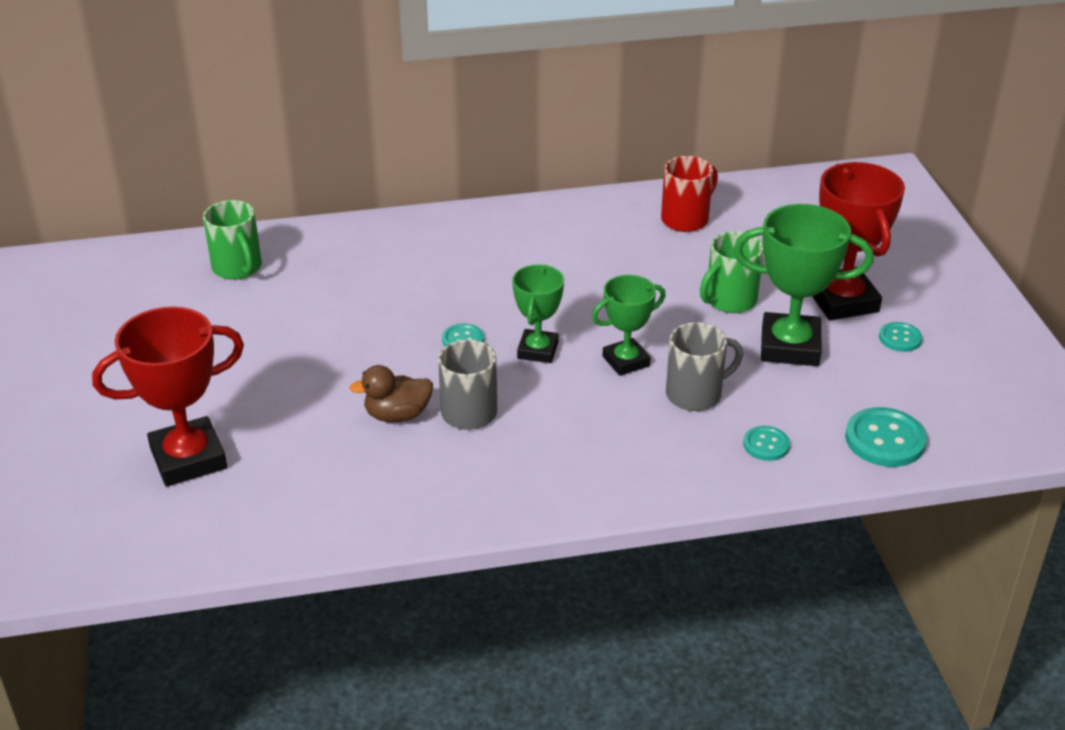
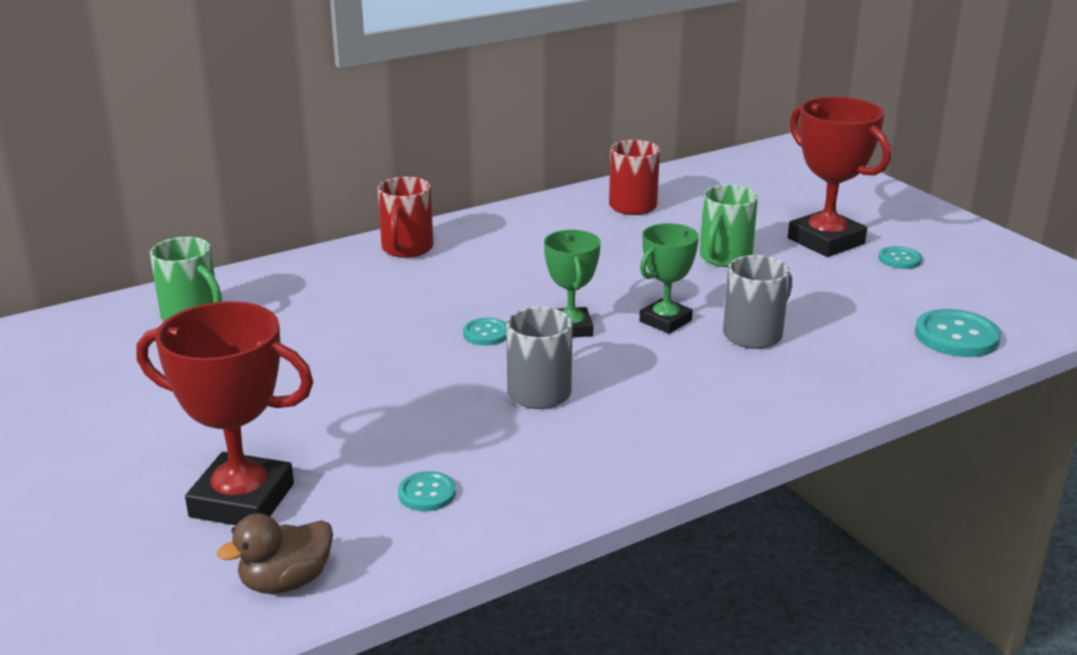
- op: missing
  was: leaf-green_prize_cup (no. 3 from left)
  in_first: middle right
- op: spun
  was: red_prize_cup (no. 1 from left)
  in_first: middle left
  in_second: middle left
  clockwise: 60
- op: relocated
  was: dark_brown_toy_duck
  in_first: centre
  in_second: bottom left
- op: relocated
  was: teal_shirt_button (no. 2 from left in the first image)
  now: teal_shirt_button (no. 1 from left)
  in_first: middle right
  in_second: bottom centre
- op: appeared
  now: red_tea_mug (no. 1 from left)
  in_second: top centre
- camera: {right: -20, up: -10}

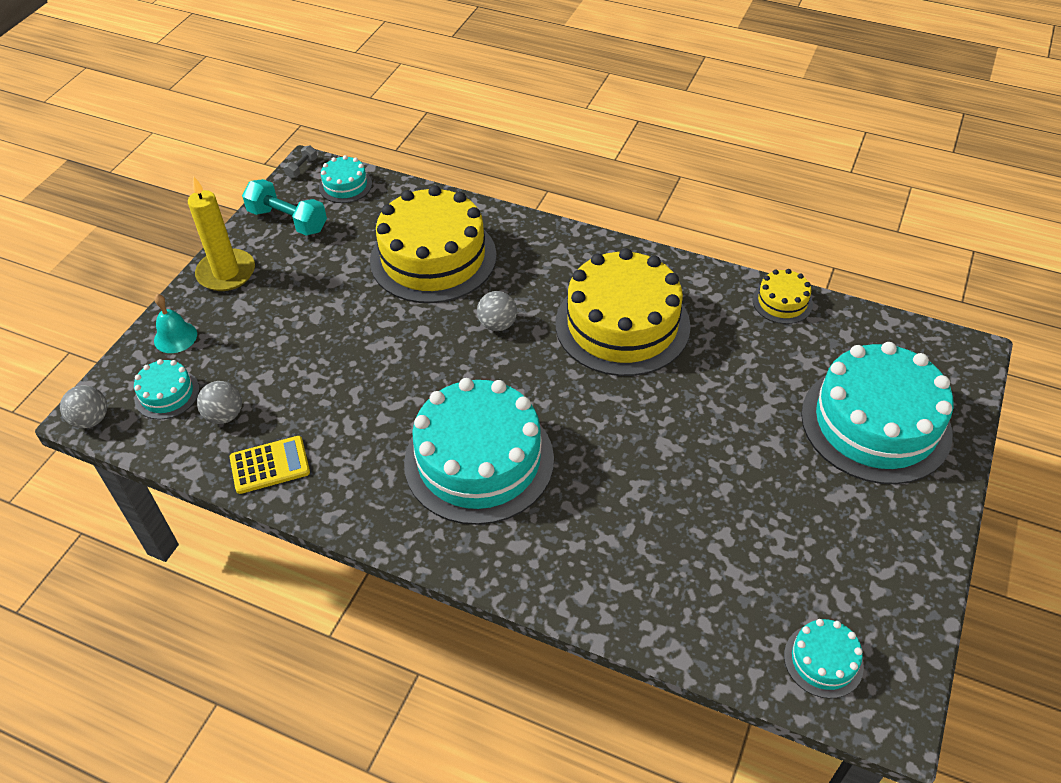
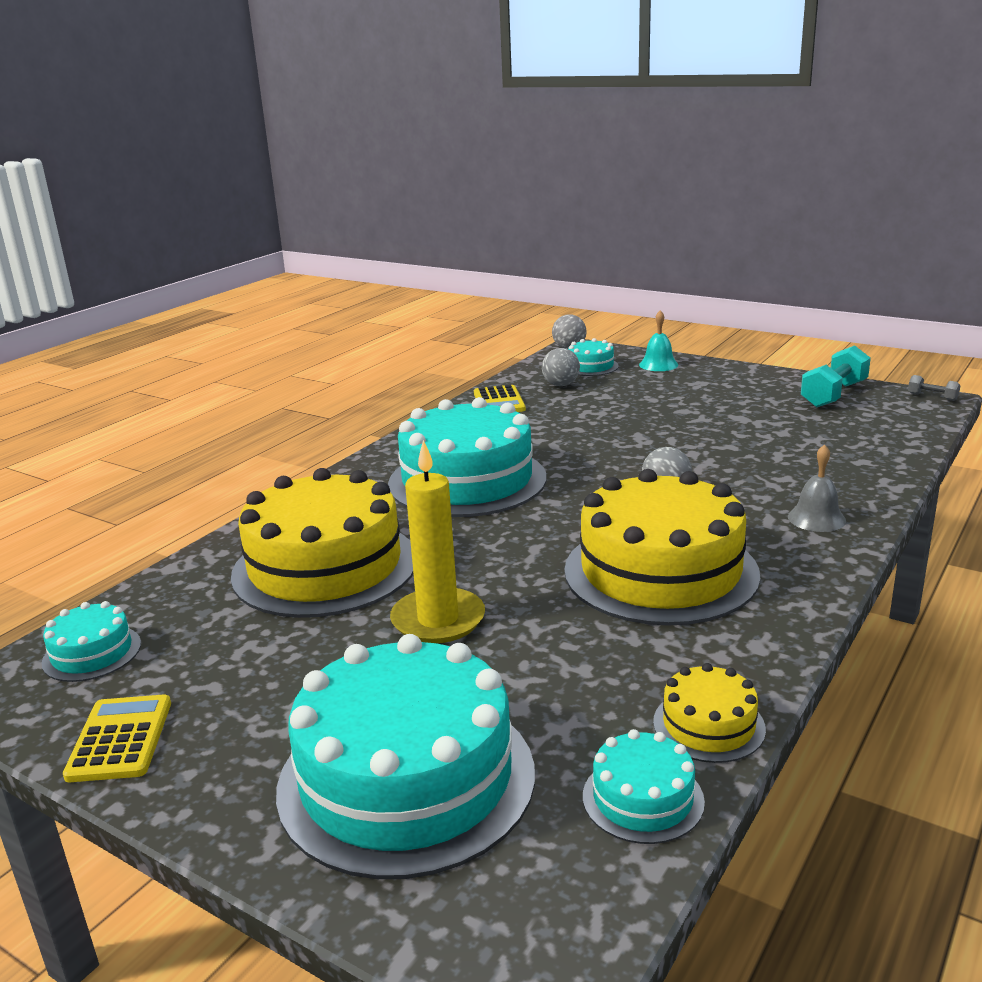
- op: relocated
  was: teal_gateau (no. 2 from left in the first image)
  now: teal_gateau (no. 5 from left)
  in_first: top left
  in_second: bottom centre
- op: relocated
  was: golden_candle
  in_first: top left
  in_second: centre
- op: relocated
  was: golden_gateau (no. 1 from left)
  in_first: top centre
  in_second: middle left
- op: appeared
  now: grey_bell
  in_second: middle right
- op: appeared
  now: golden_calculator (no. 1 from left)
  in_second: bottom left
- camera: {right: 100, up: -25}

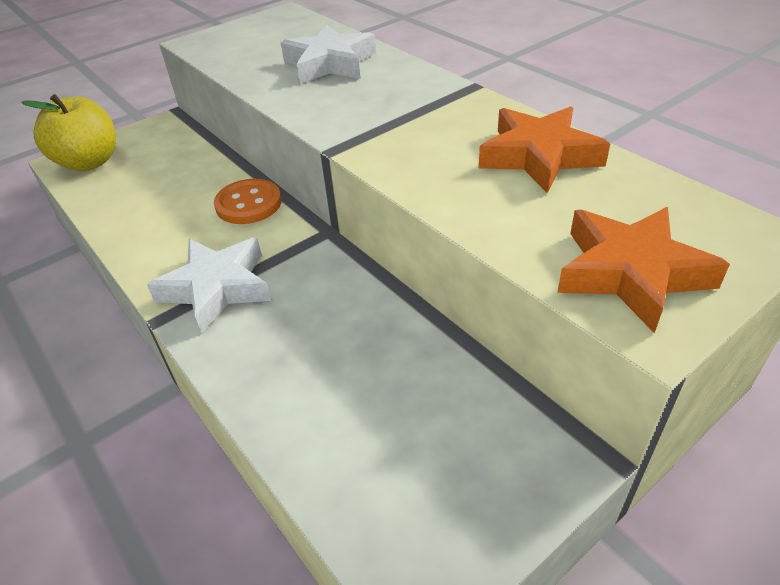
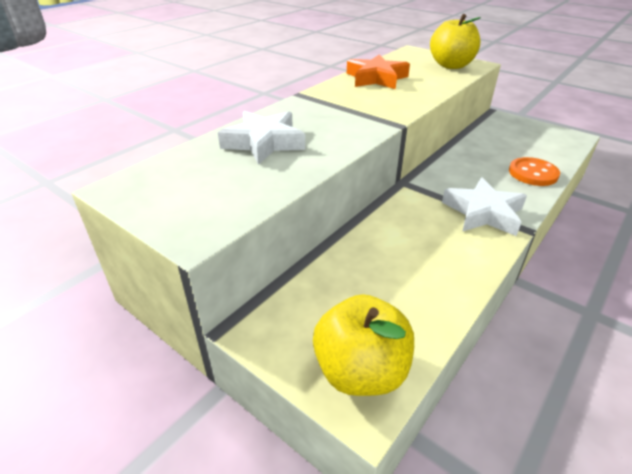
- op: relocated
  was: orange_shirt_button
  in_first: middle left
  in_second: middle right
- op: exchanged
  was: orange_star (no. 2 from left)
  now: golden_toy_apple (no. 2 from left)
  in_first: middle right
  in_second: top right
- camera: {right: -105, up: -5}

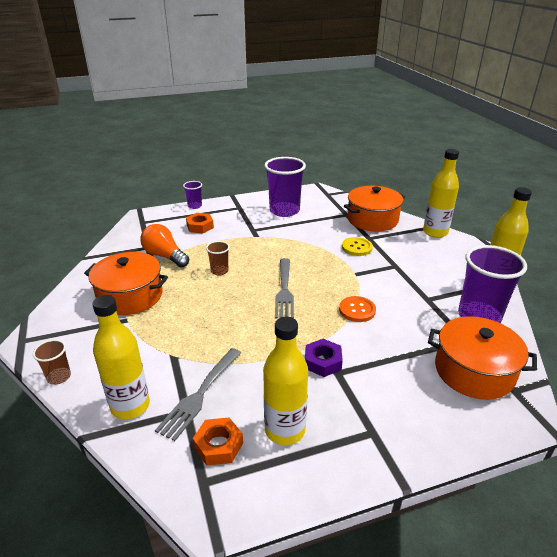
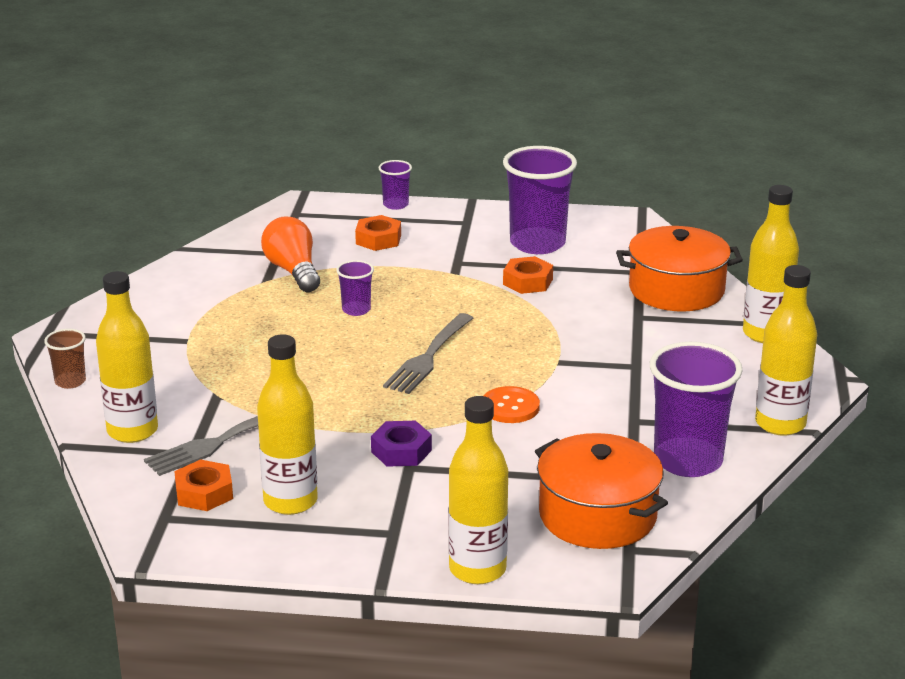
- op: missing
  was: golden_shirt_button
  in_first: centre
- op: colour
  was: dark_brown_tumbler (no. 2 from left)
  now: violet_tumbler (no. 1 from left)
  in_first: centre
  in_second: centre
- op: missing
  was: orange_stockpot (no. 1 from left)
  in_first: middle left
- op: appeared
  now: orange_nut (no. 3 from left)
  in_second: centre
- op: appeared
  now: golden_flask (no. 3 from left)
  in_second: bottom centre
- camera: {right: 25, up: -5}

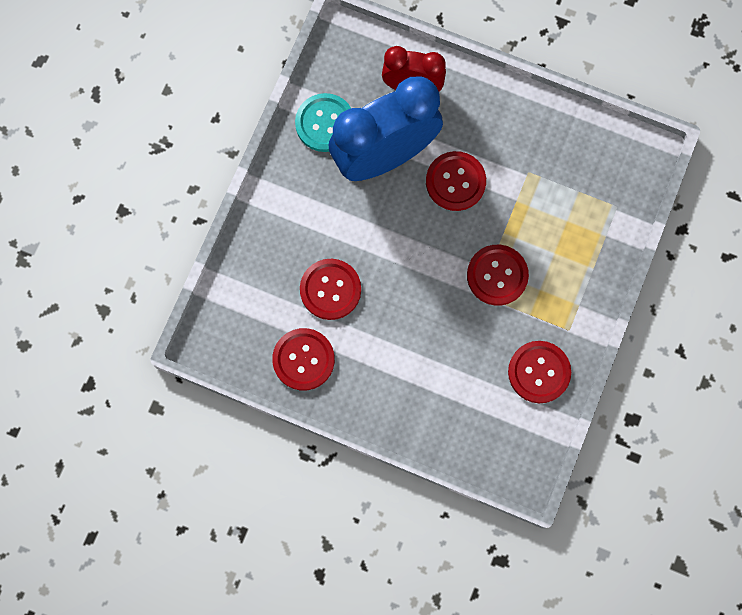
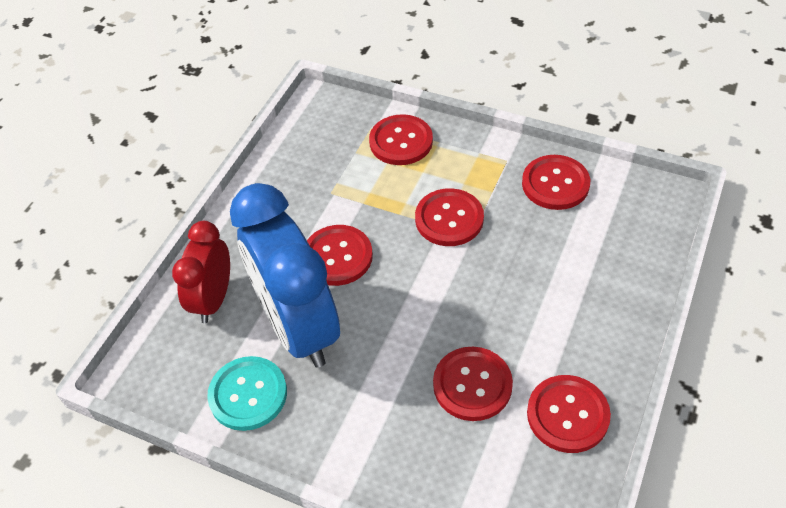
- op: appeared
  now: red_shirt_button (no. 2 from left)
  in_second: top centre
- camera: {right: -85, up: -25}

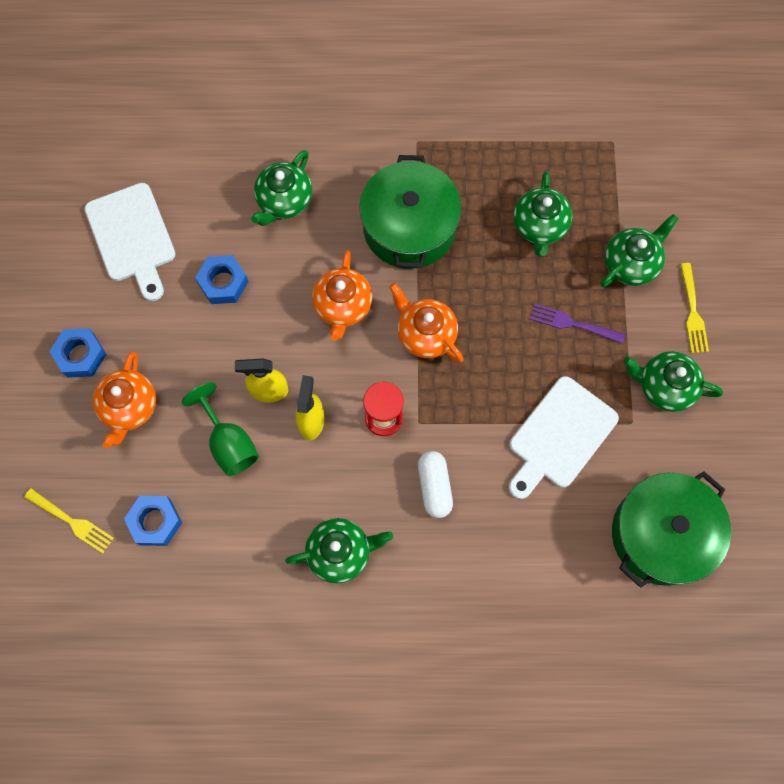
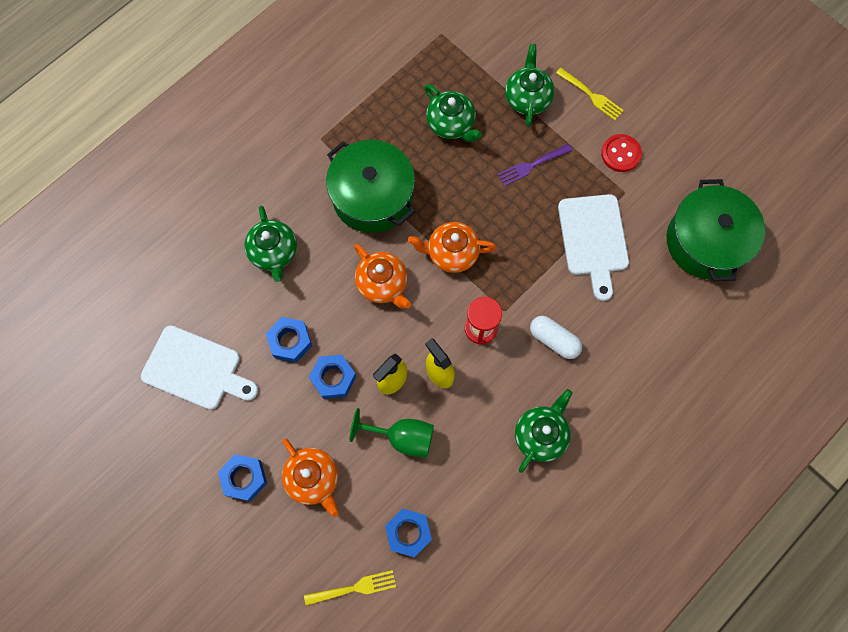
- op: exchanged
  was: leaf-green_teapot (no. 5 from left)
  now: red_shirt_button
  in_first: middle right
  in_second: top right
- op: appeared
  now: royal_blue_nut (no. 3 from left)
  in_second: centre
- camera: {right: -45, up: 0}

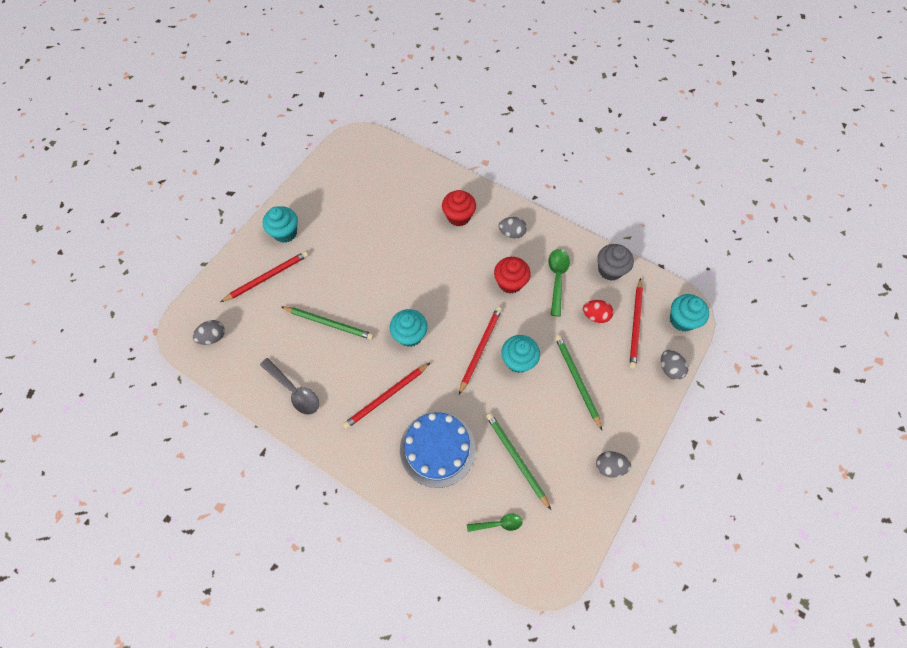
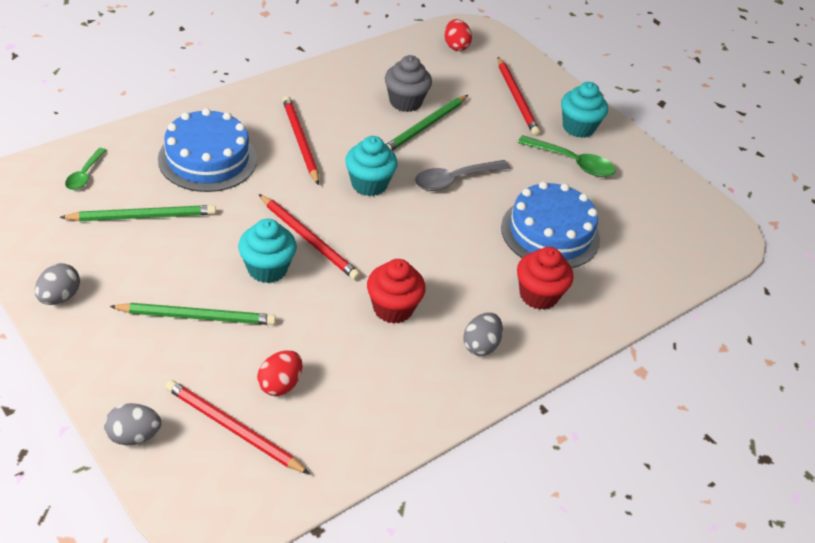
- op: relocated
  was: grey_muffin
  in_first: middle right
  in_second: top centre
- op: relocated
  was: leaf-green_teaspoon (no. 2 from left)
  in_first: centre
  in_second: top right
- op: missing
  was: teal_muffin (no. 4 from left)
  in_first: middle right
- op: colour
  was: grey_toy_egg (no. 1 from left)
  now: red_toy_egg (no. 2 from left)
  in_first: middle left
  in_second: top centre
- op: relocated
  was: grey_teaspoon
  in_first: middle left
  in_second: top centre
- op: appeared
  now: royal_blue_gateau (no. 2 from left)
  in_second: middle right
- camera: {right: 105, up: -20}

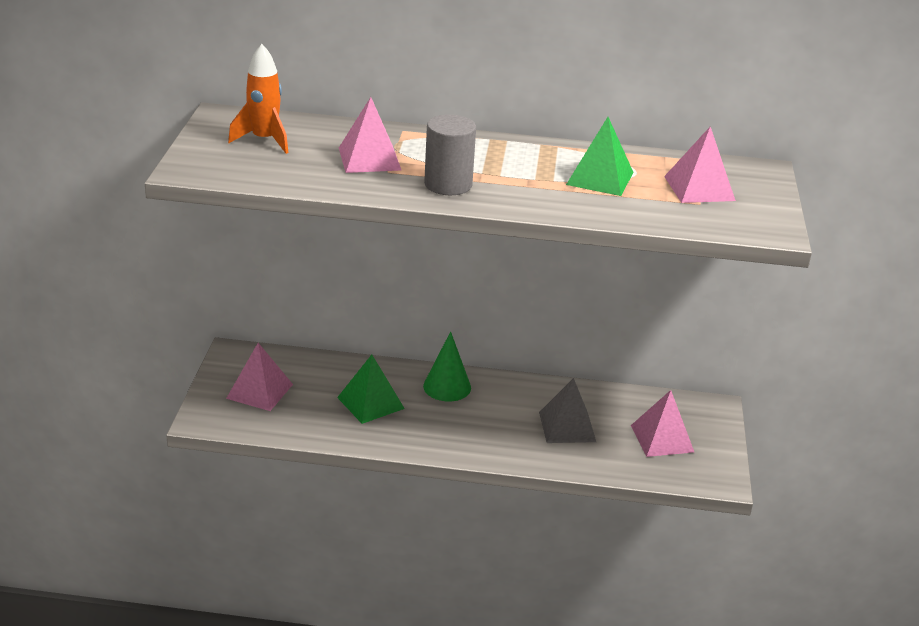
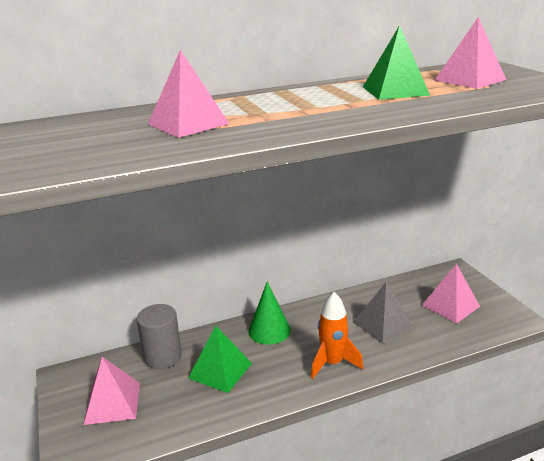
- op: relocated
  was: orange_spaceship
  in_first: top left
  in_second: bottom centre
- op: relocated
  was: grey_cylinder_shape
  in_first: top centre
  in_second: bottom left
- camera: {right: -25, up: -5}

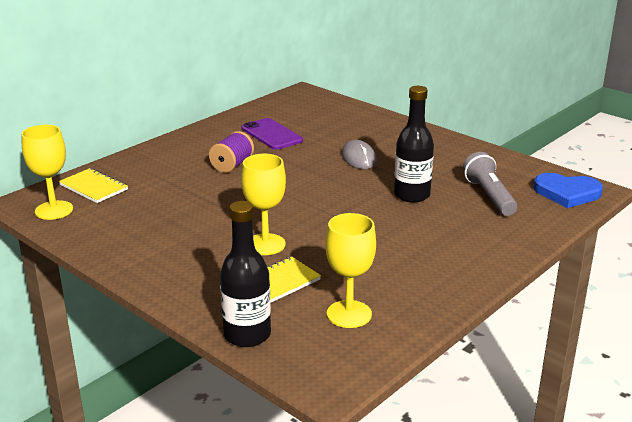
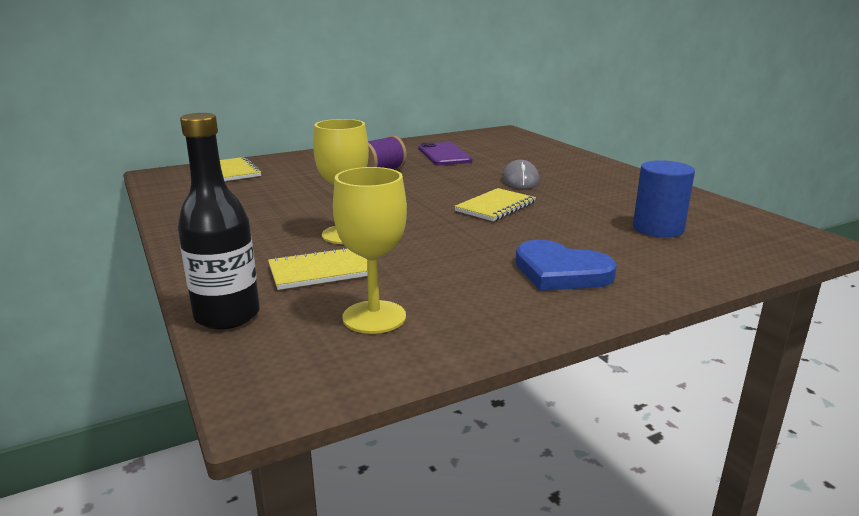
- op: missing
  was: ebony_flask (no. 2 from left)
  in_first: centre
- op: missing
  was: golden_wine_glass (no. 1 from left)
  in_first: middle left
- op: exchanged
  was: grey_torch
  now: royal_blue_cylinder_shape
  in_first: middle right
  in_second: middle right
- op: relocated
  was: royal_blue_heart
  in_first: middle right
  in_second: centre
- op: appeared
  now: golden_notebook (no. 3 from left)
  in_second: centre
- camera: {right: 20, up: -5}

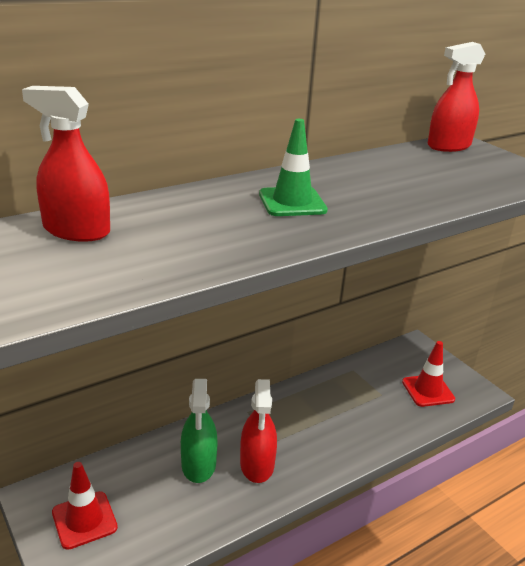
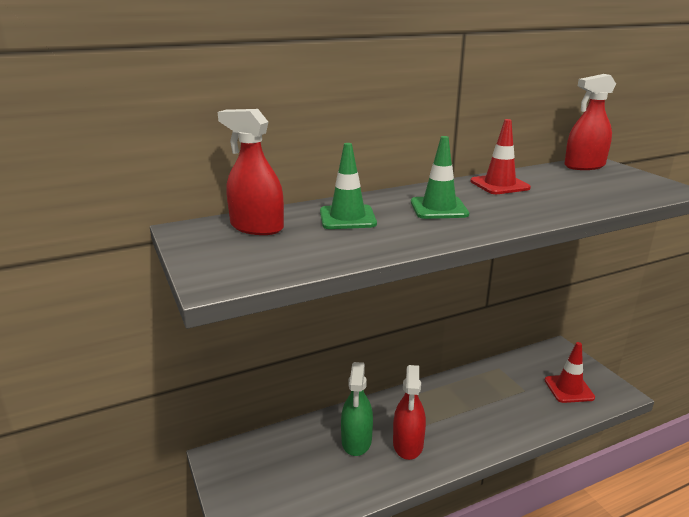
- op: relocated
  was: red_road_cone (no. 1 from left)
  in_first: bottom left
  in_second: top right
- op: appeared
  now: leaf-green_road_cone (no. 1 from left)
  in_second: centre
- camera: {right: 10, up: -5}

